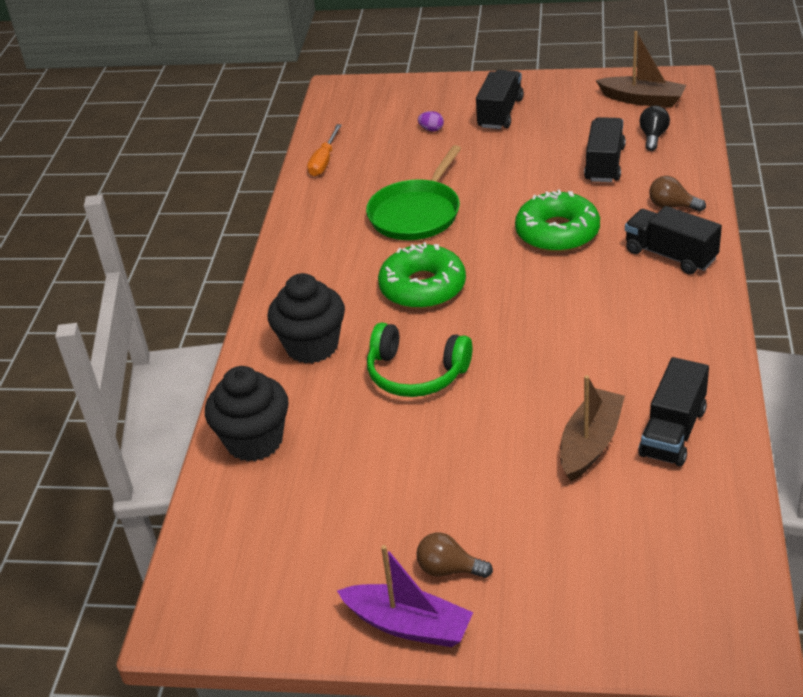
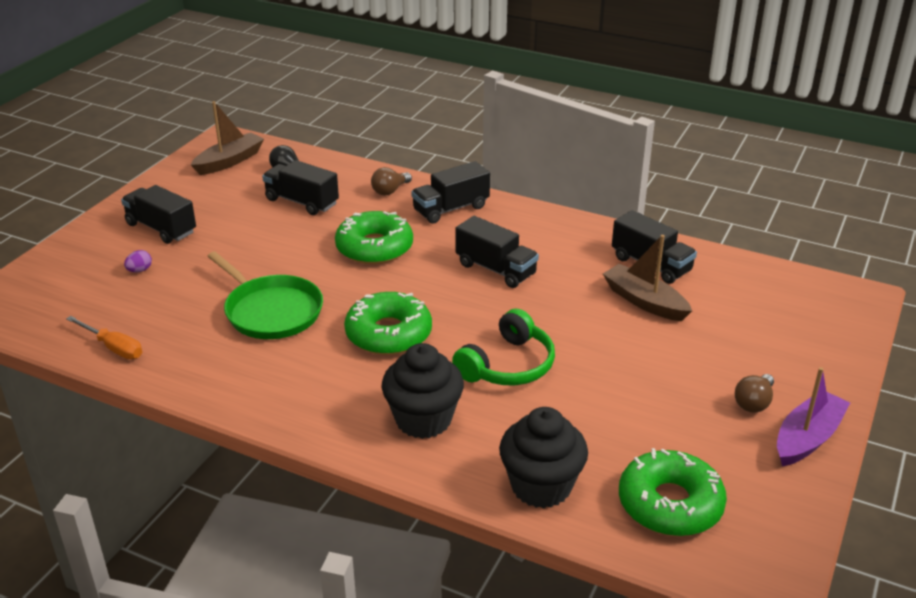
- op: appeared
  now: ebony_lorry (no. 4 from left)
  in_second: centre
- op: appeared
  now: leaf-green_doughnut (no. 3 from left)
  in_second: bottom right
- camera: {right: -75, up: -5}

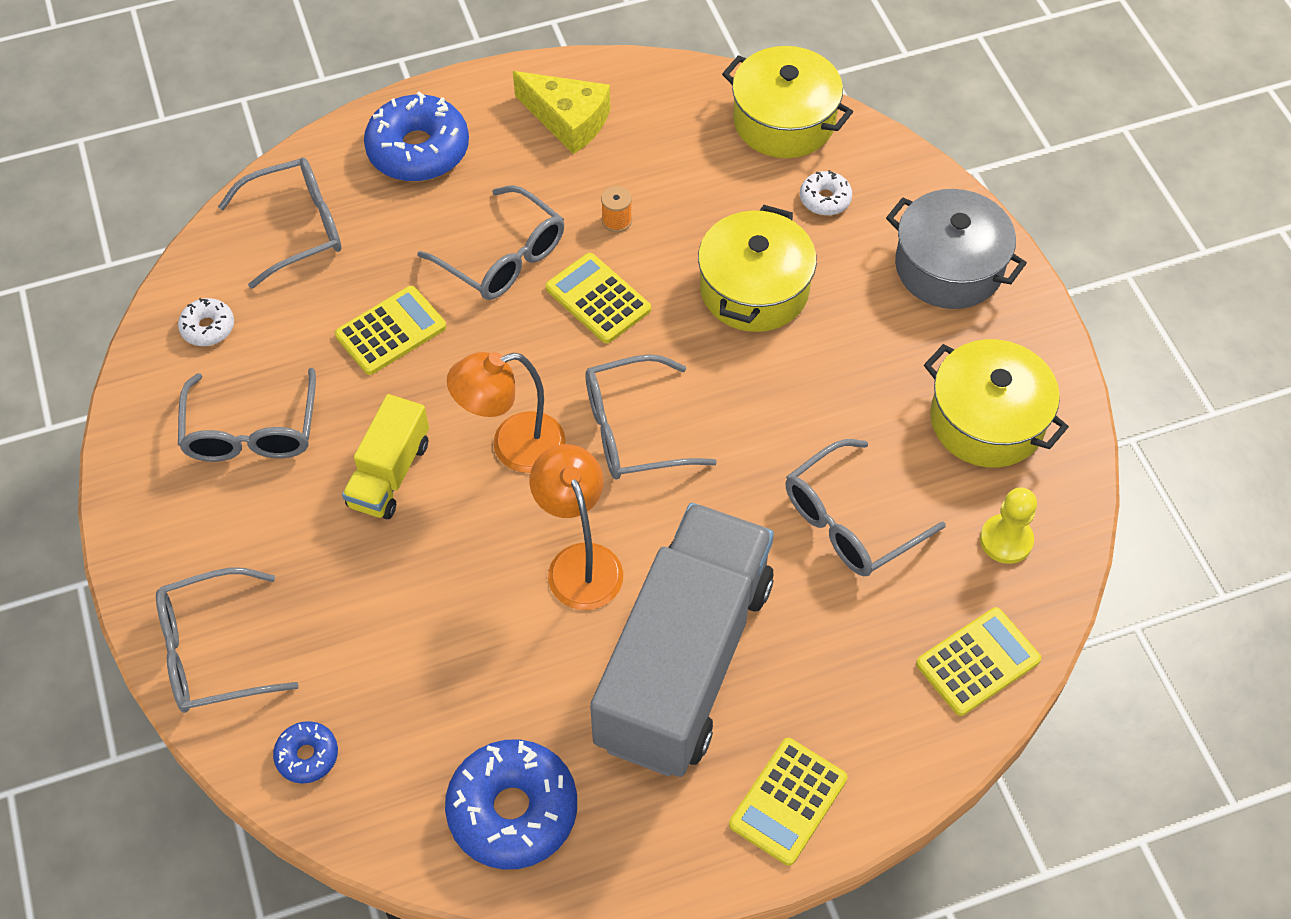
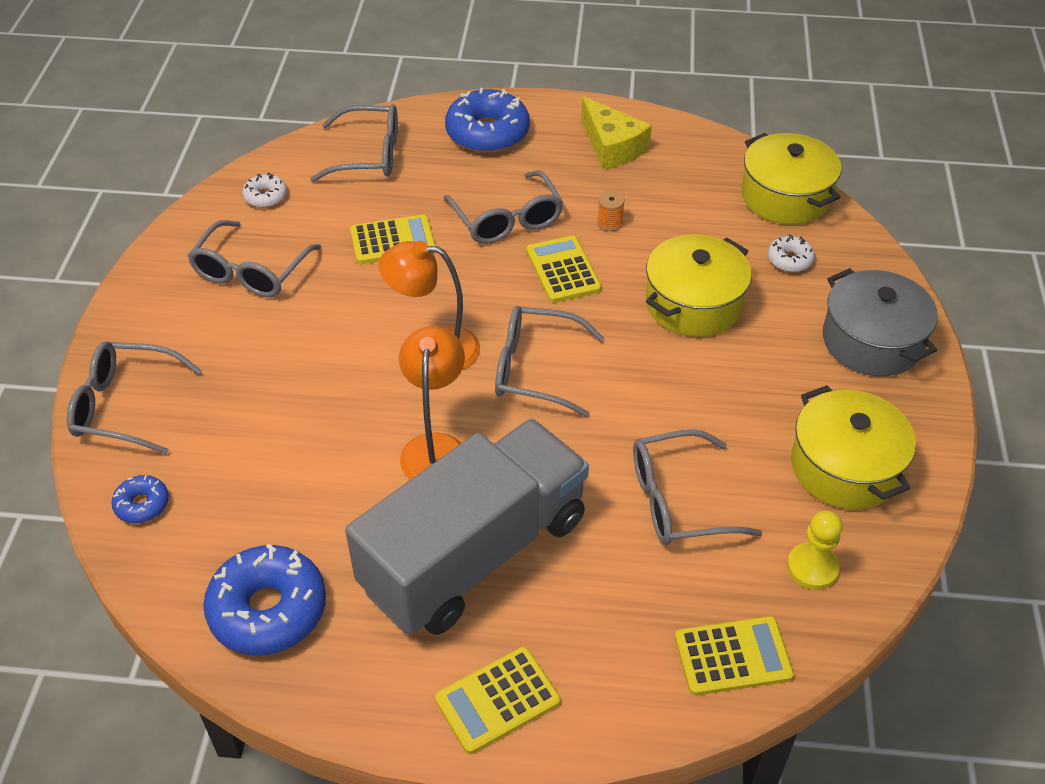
- op: missing
  was: golden_lorry
  in_first: middle left
- camera: {right: 25, up: -10}

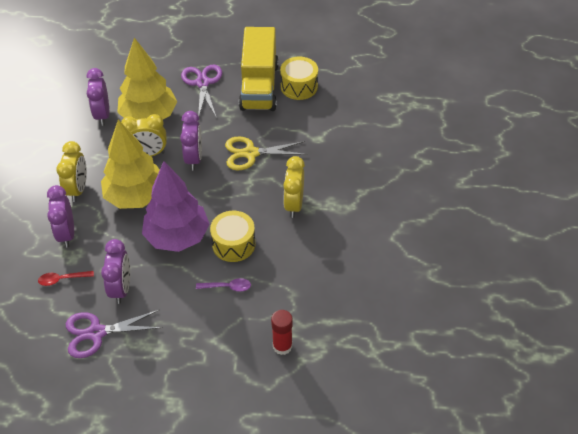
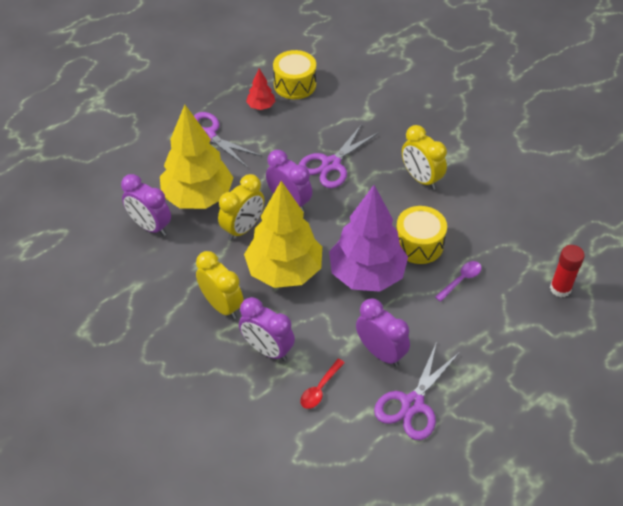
- op: exchanged
  was: golden_lorry
  now: red_toy_tree
  in_first: top centre
  in_second: top centre
- op: colour
  was: golden_pair_of_scissors
  now: violet_pair_of_scissors (no. 2 from left)
  in_first: centre
  in_second: top centre
- camera: {right: -45, up: 0}

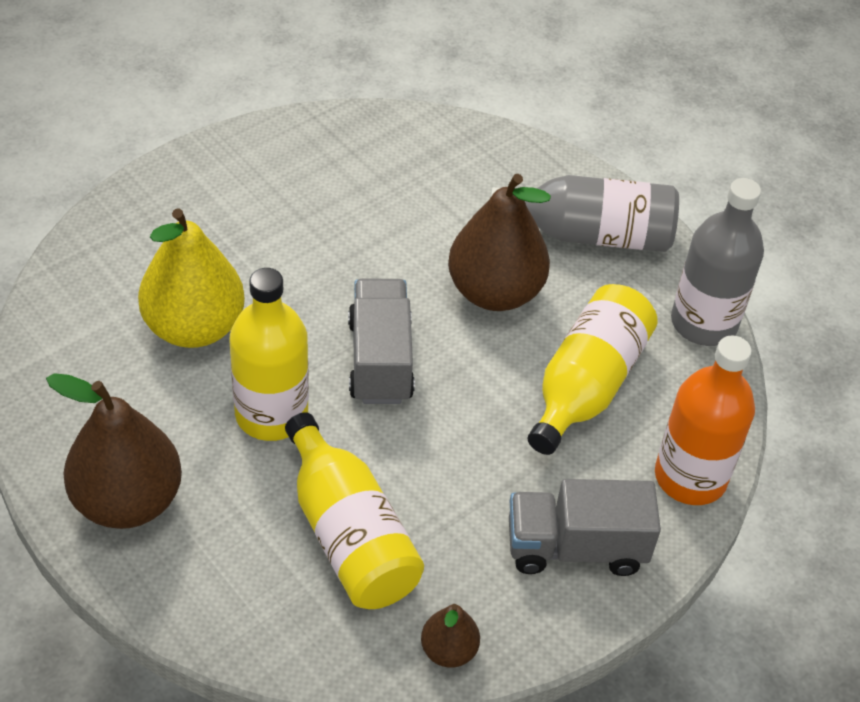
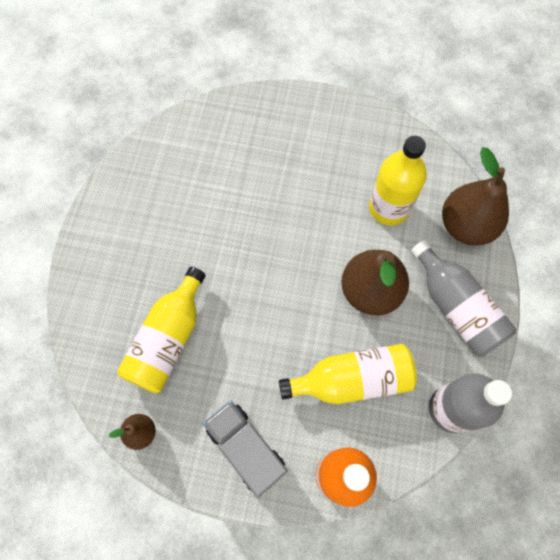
- op: missing
  was: golden_pear_fruit
  in_first: middle left
- op: relocated
  was: golden_flask (no. 1 from left in the first image)
  now: golden_flask (no. 3 from left)
  in_first: middle left
  in_second: top right
- op: missing
  was: grey_lorry (no. 1 from left)
  in_first: centre
- op: relocated
  was: dark_brown_pear_fruit (no. 1 from left in the first image)
  now: dark_brown_pear_fruit (no. 3 from left)
  in_first: middle left
  in_second: middle right
- camera: {right: 55, up: 20}

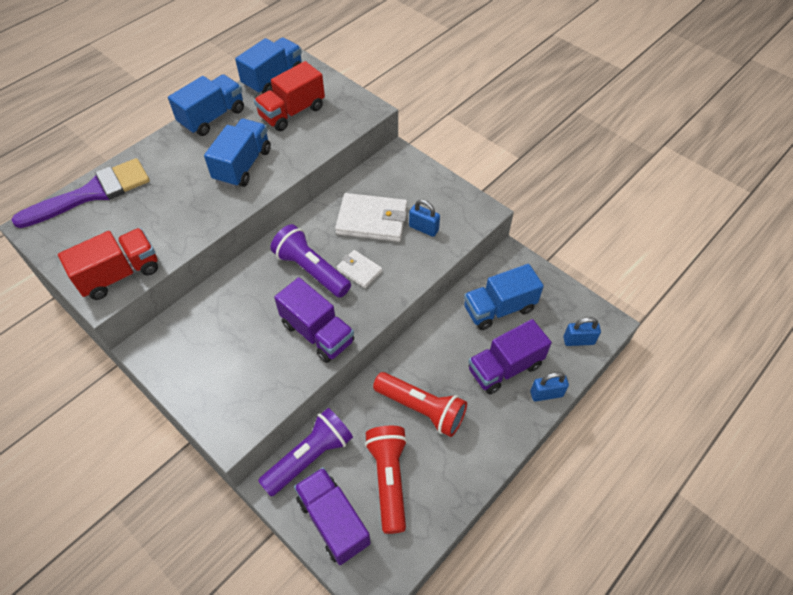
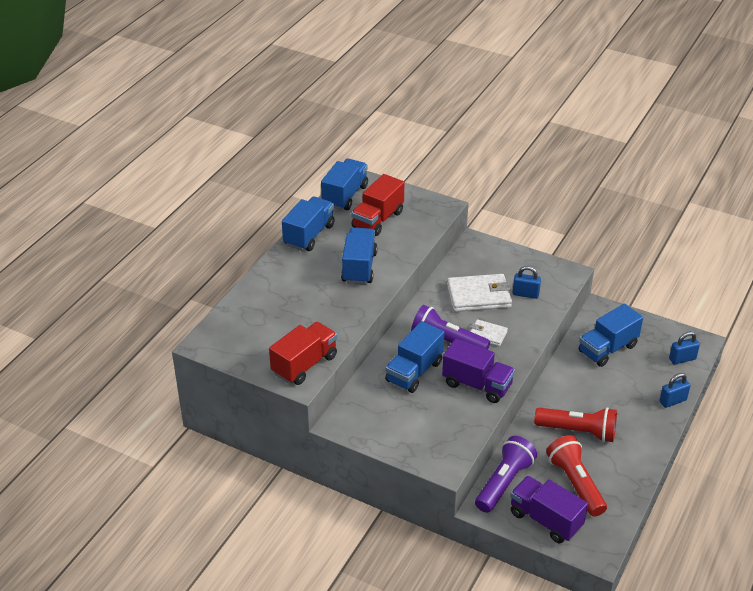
- op: missing
  was: violet_paintbrush
  in_first: top left
- op: missing
  was: violet_lorry (no. 3 from left)
  in_first: centre
- op: appeared
  now: royal_blue_lorry (no. 4 from left)
  in_second: centre
- camera: {right: -15, up: -15}

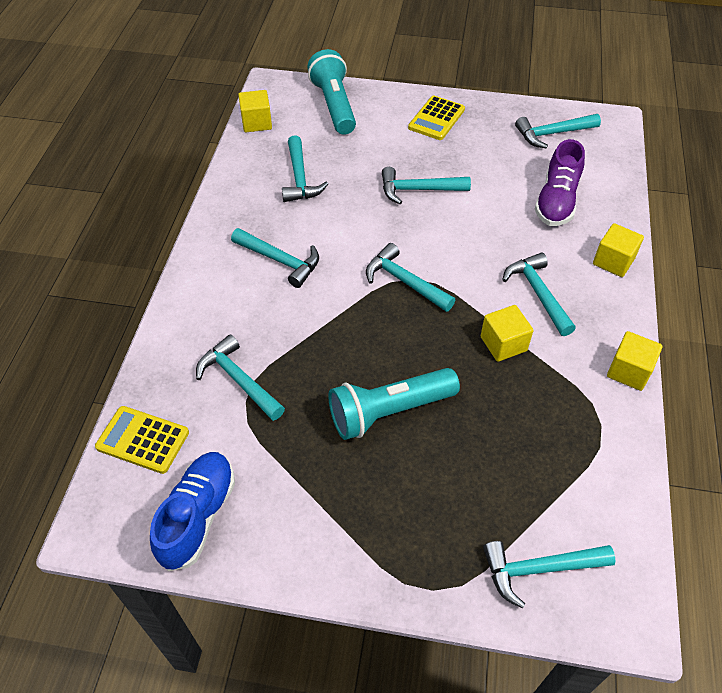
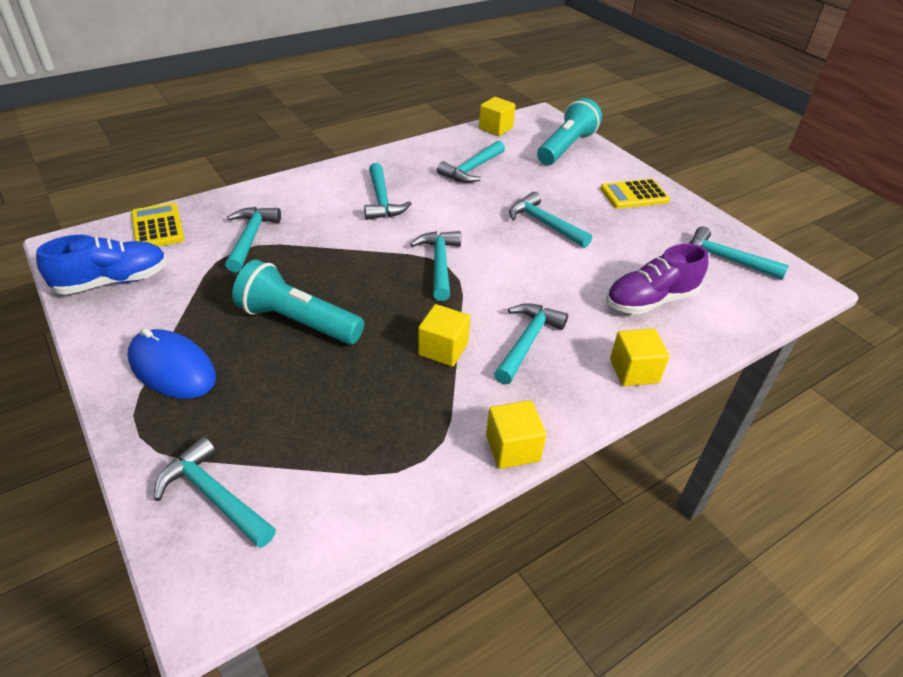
- op: appeared
  now: royal_blue_computer_mouse
  in_second: middle left
- camera: {right: 45, up: -10}

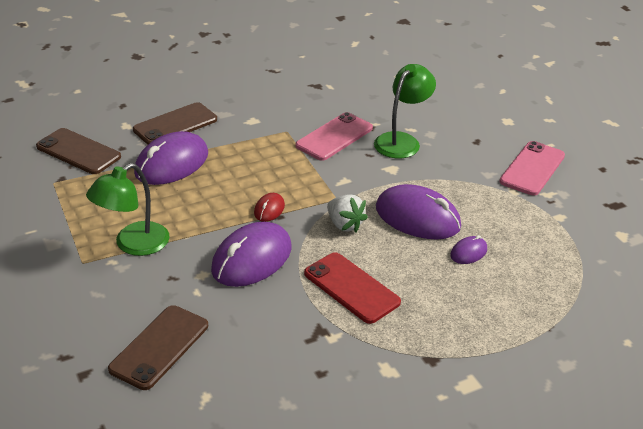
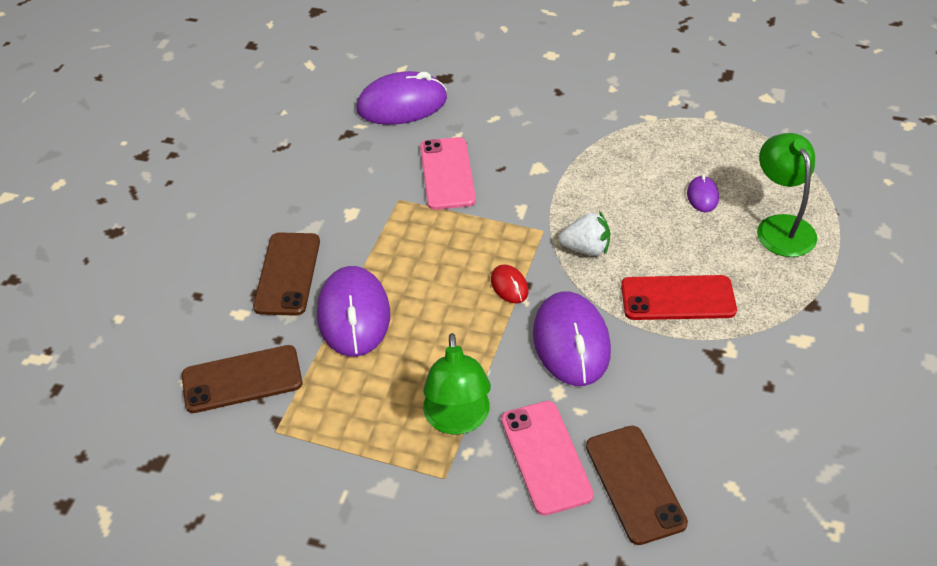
- op: relocated
  was: leaf-green_reading_lamp (no. 2 from left)
  in_first: top centre
  in_second: middle right
- op: relocated
  was: rose-pink_mobile_phone (no. 2 from left)
  in_first: middle right
  in_second: bottom centre
- op: relocated
  was: violet_computer_mouse (no. 3 from left in the first image)
  now: violet_computer_mouse (no. 2 from left)
  in_first: centre
  in_second: top centre
- camera: {right: -45, up: 10}

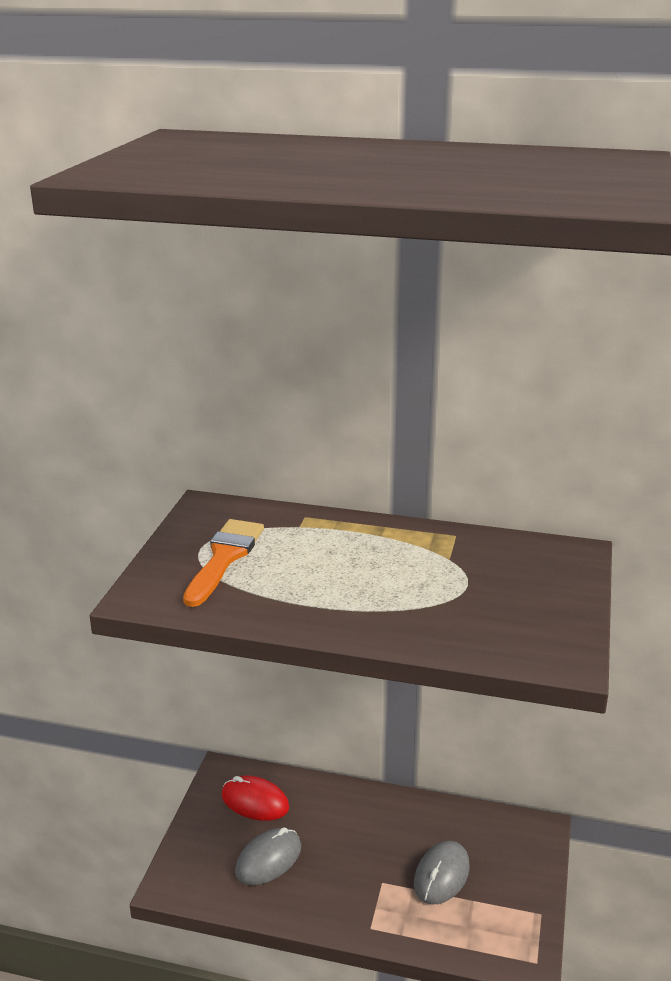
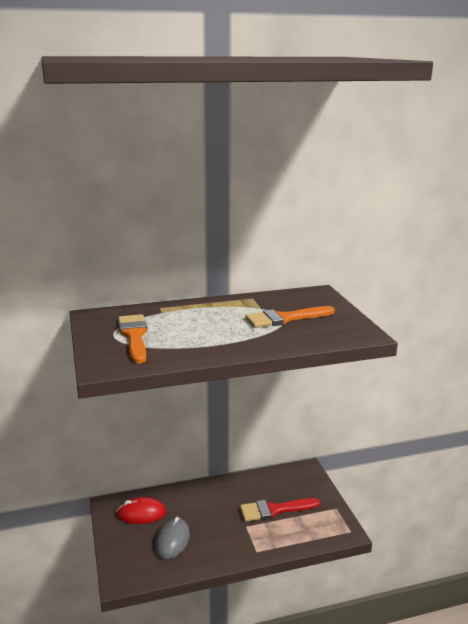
- op: exchanged
  was: grey_computer_mouse (no. 2 from left)
  now: red_paintbrush
  in_first: bottom centre
  in_second: bottom centre
- op: appeared
  now: orange_paintbrush (no. 2 from left)
  in_second: centre
- camera: {right: -30, up: -5}

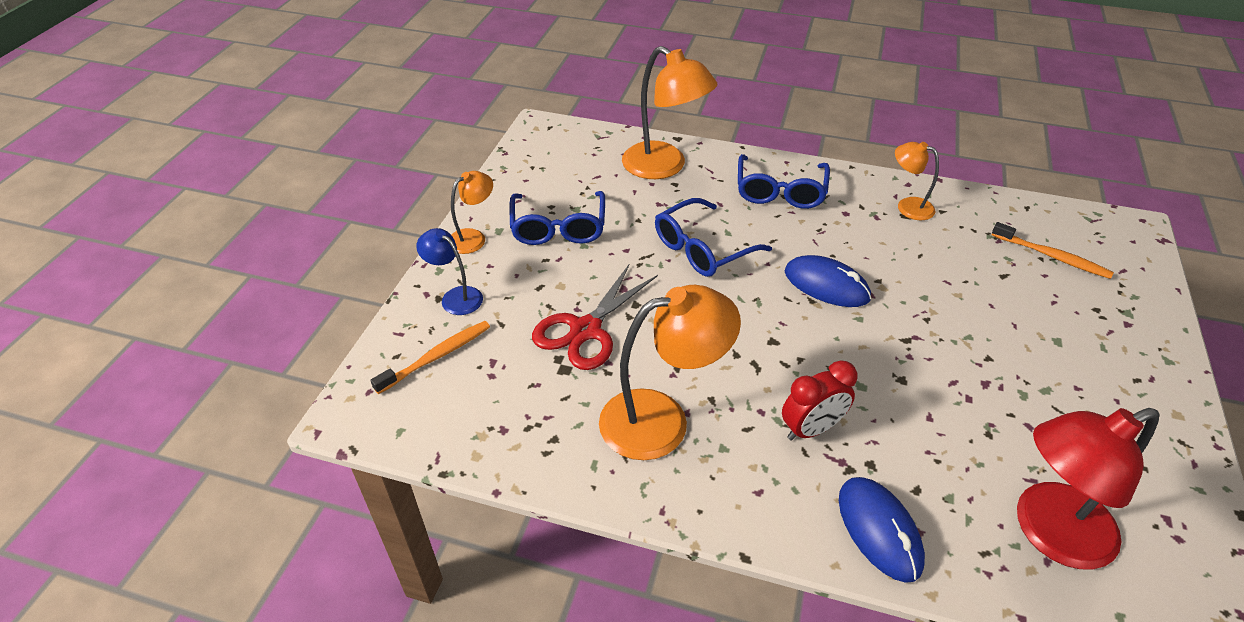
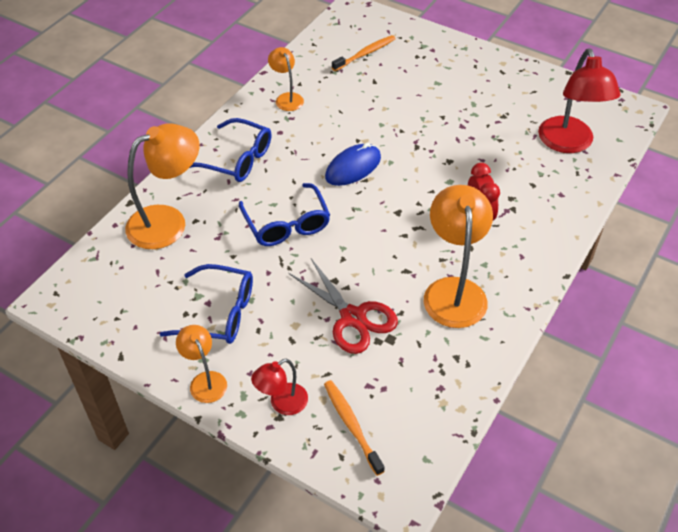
- op: spun
  was: orange_reading_lamp (no. 4 from left in the first image)
  in_first: top right
  in_second: top centre
  clockwise: 105
- op: colour
  was: royal_blue_reading_lamp
  now: red_reading_lamp (no. 1 from left)
  in_first: centre
  in_second: bottom centre
- op: missing
  was: royal_blue_computer_mouse (no. 2 from left)
  in_first: bottom right
- camera: {right: -75, up: 5}

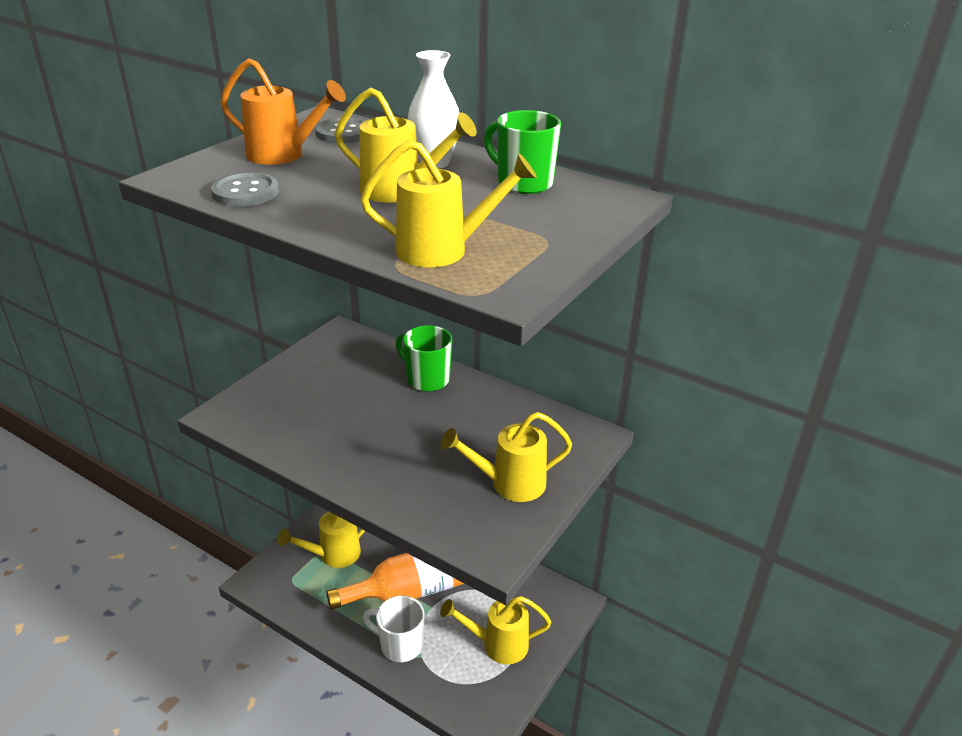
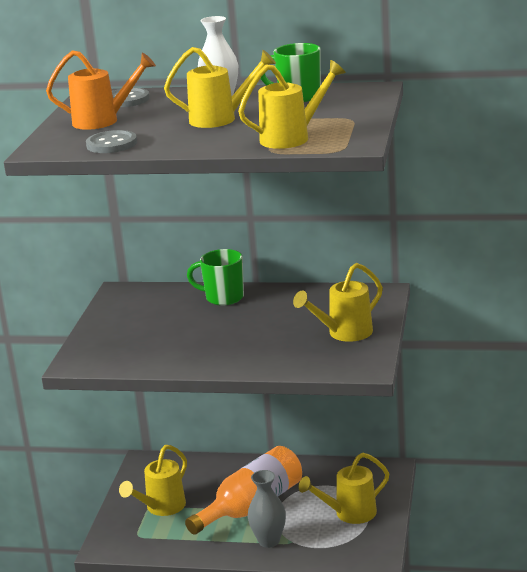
- op: exchanged
  was: pure_white_tea_mug
  now: grey_flower_vase
  in_first: bottom centre
  in_second: bottom centre
- camera: {right: -20, up: -10}

